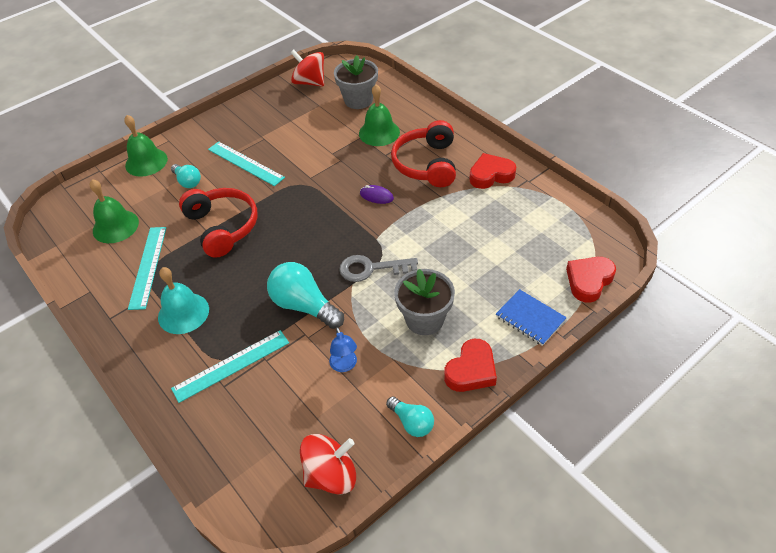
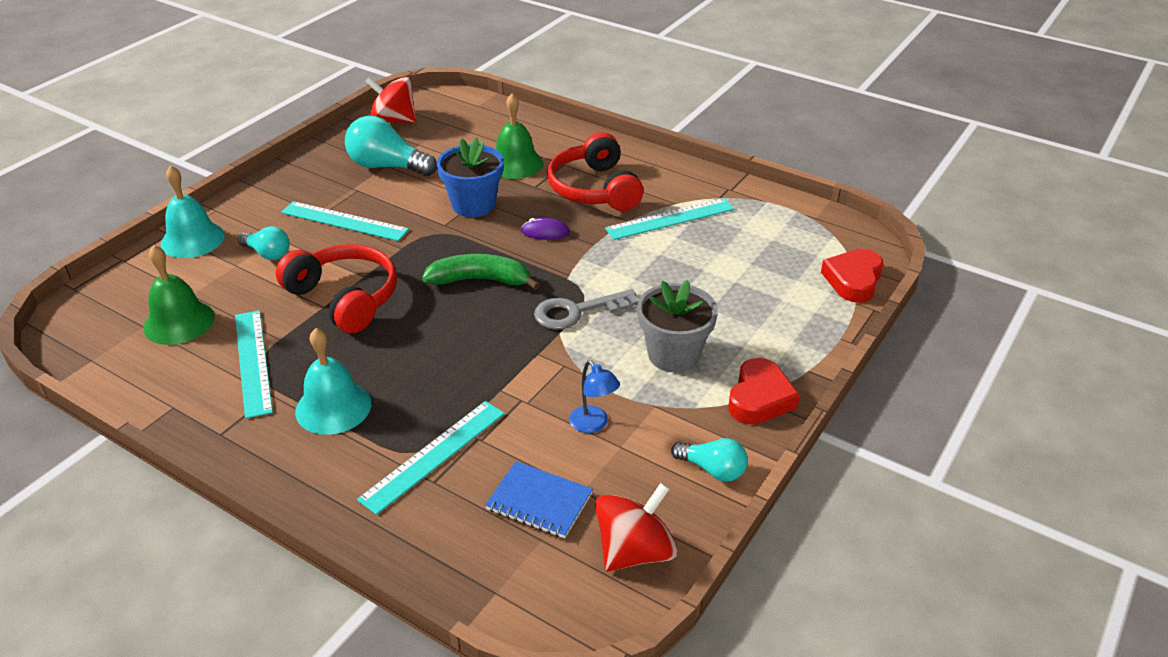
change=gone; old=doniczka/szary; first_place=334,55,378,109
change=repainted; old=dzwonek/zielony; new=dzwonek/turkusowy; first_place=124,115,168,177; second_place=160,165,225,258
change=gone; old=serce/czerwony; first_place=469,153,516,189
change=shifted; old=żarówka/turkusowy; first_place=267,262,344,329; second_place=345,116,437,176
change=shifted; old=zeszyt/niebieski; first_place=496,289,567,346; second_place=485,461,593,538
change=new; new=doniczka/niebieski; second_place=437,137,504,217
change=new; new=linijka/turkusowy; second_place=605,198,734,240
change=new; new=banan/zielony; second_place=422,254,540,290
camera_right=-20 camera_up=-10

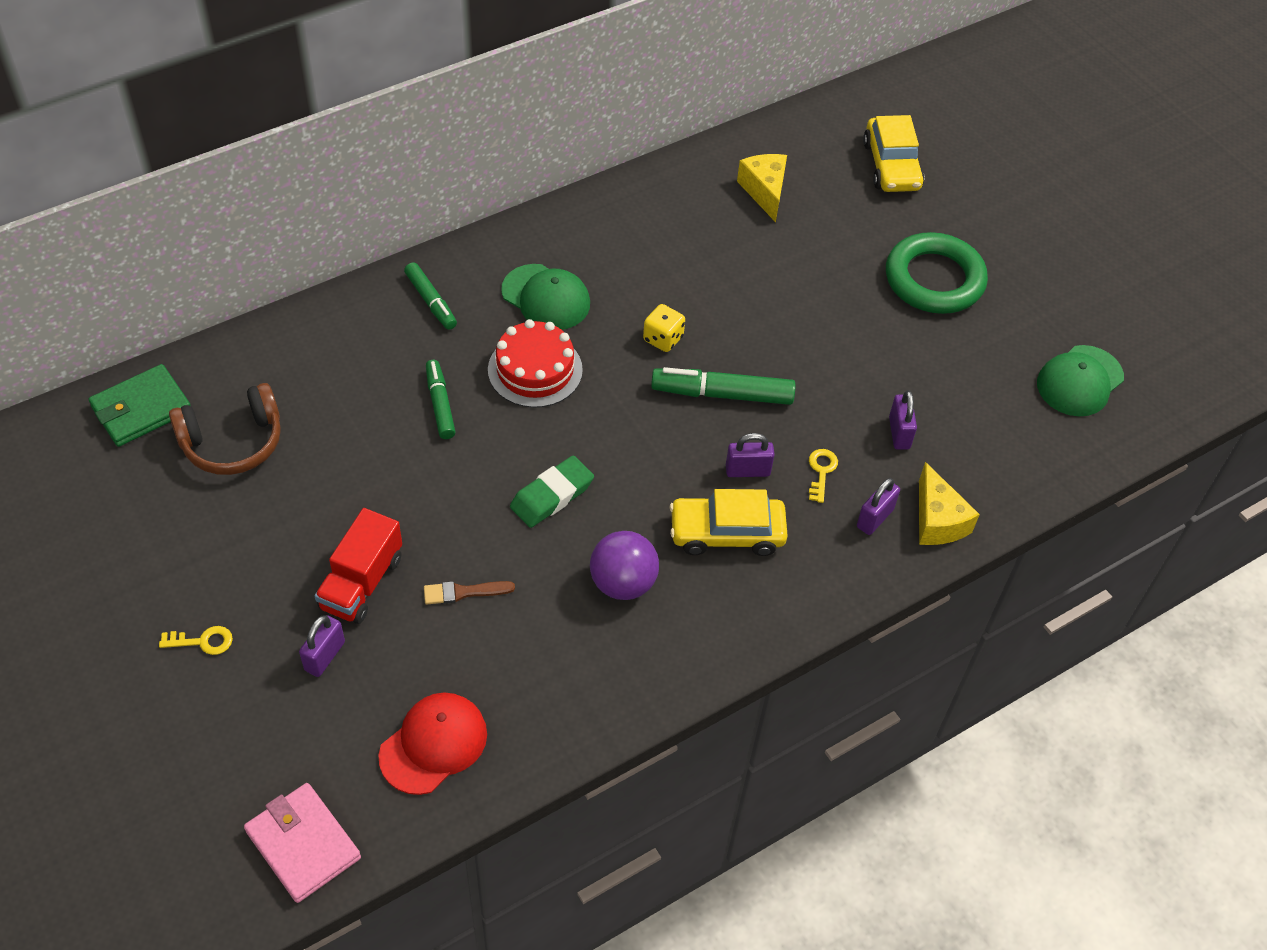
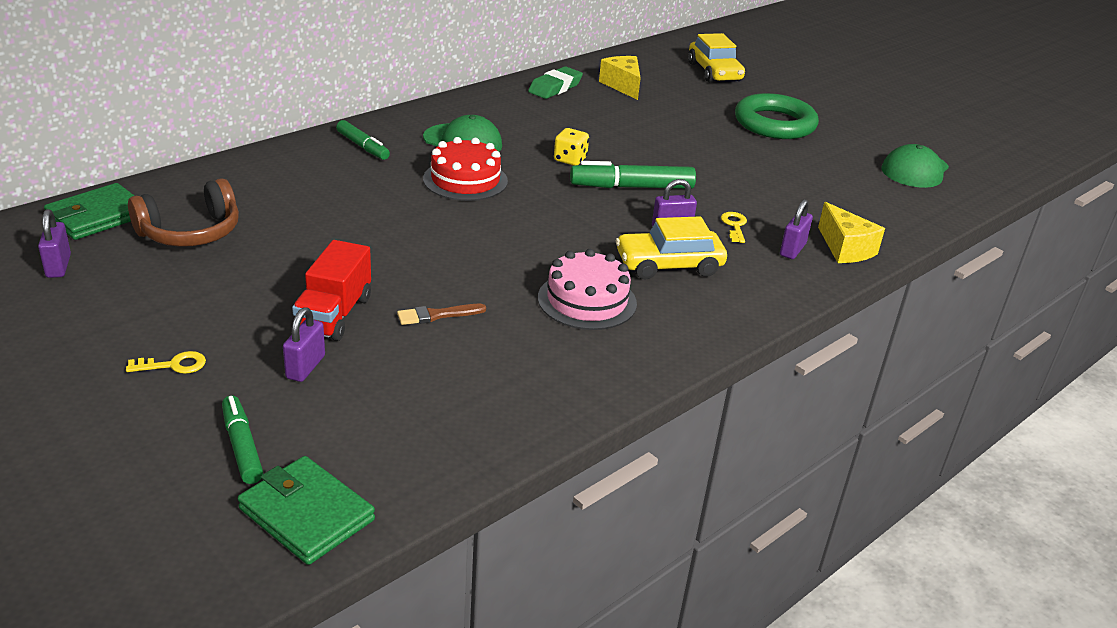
change=shifted; old=flamaster/zielony; first_place=426,360,456,439; second_place=222,396,263,484
change=shifted; old=kłódka/fioletowy; first_place=889,390,917,450; second_place=38,209,71,278
change=shifted; old=gumka do mazania/zielony; first_place=510,456,594,528; second_place=528,66,583,99
change=swapped; old=piłka/fioletowy; new=tort/różowy; first_place=590,531,659,600; second_place=538,249,637,330
change=gone; old=czapka/czerwony; first_place=379,693,487,795
change=repainted; old=portfel/różowy; new=portfel/zielony; first_place=244,783,361,903; second_place=238,456,375,565
camera_right=-10 camera_up=-20

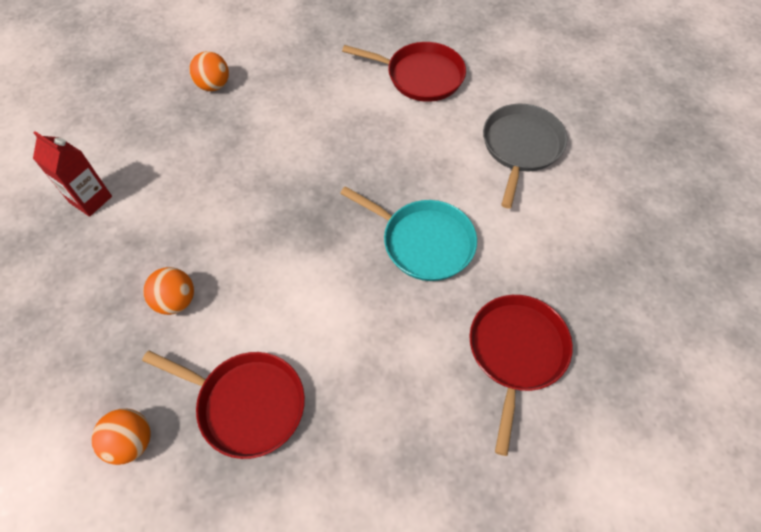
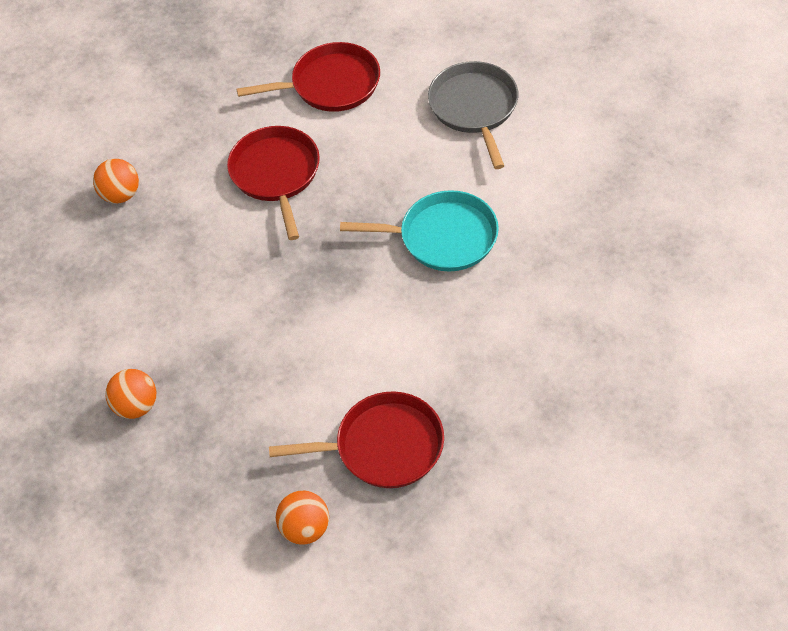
change=gone; old=karton mleka/czerwony; first_place=33,131,112,217
change=shifted; old=piłka/pomarańczowy; first_place=143,267,194,315; second_place=106,369,156,419
change=shifted; old=patelnia/czerwony; first_place=469,295,573,456; second_place=227,126,320,240
camera_right=-25 camera_up=-5

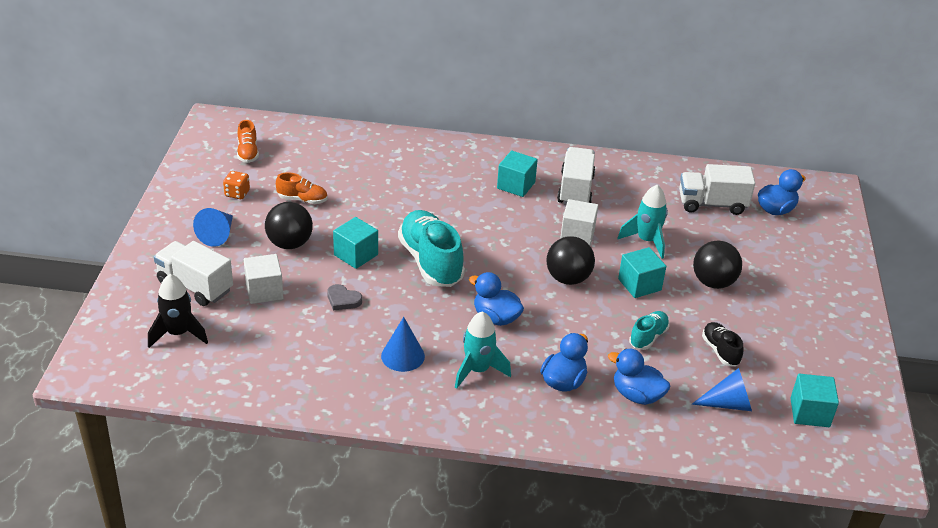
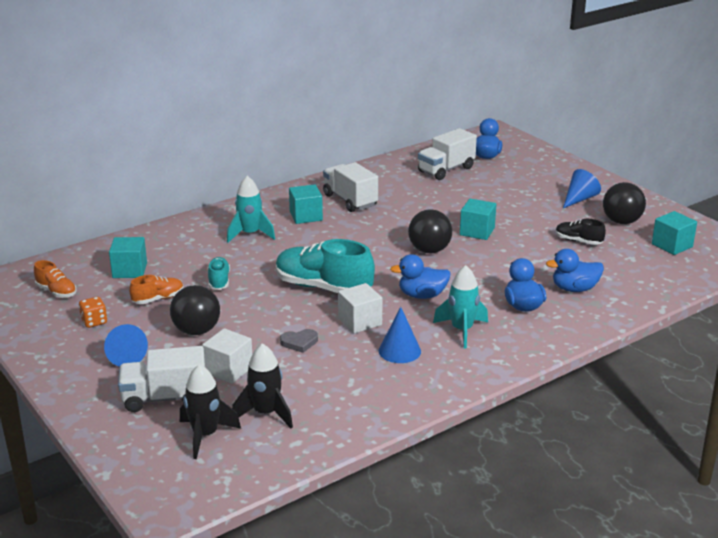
change=shifted; old=rakieta/turkusowy; first_place=618,185,668,259; second_place=227,176,275,243
change=shifted; old=sześcian/biały; first_place=560,199,598,246; second_place=338,283,383,334
change=shifted; old=sześcian/turkusowy; first_place=333,217,378,269; second_place=109,237,147,278
change=shifted; old=piłka/czarny; first_place=693,241,742,289; second_place=603,182,646,224
change=shifted; old=but/turkusowy; first_place=629,311,669,350; second_place=207,257,230,290
change=shifted; old=stożek/niebieski; first_place=692,368,752,411; second_place=563,169,601,208
change=new; new=rakieta/czarny; second_place=232,343,293,428
camera_right=-40 camera_up=-10

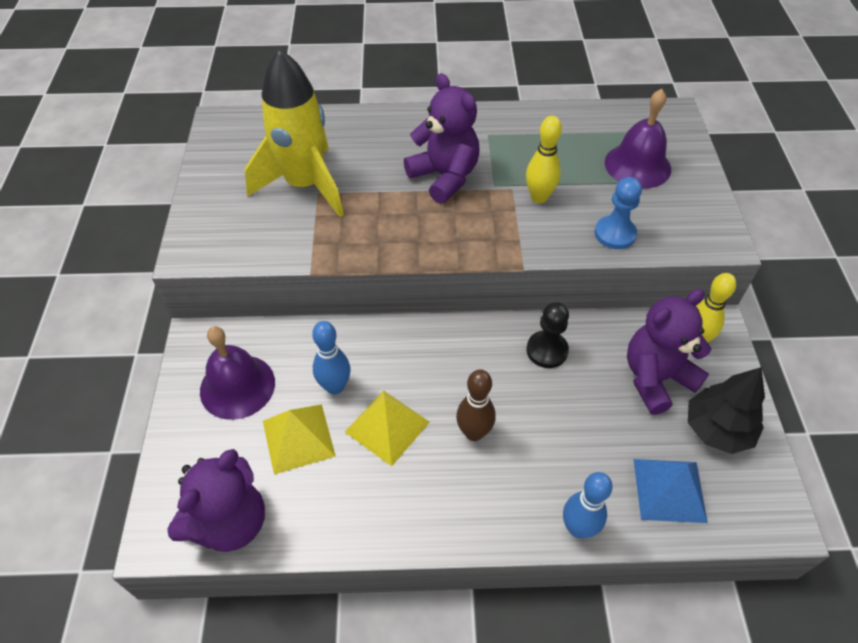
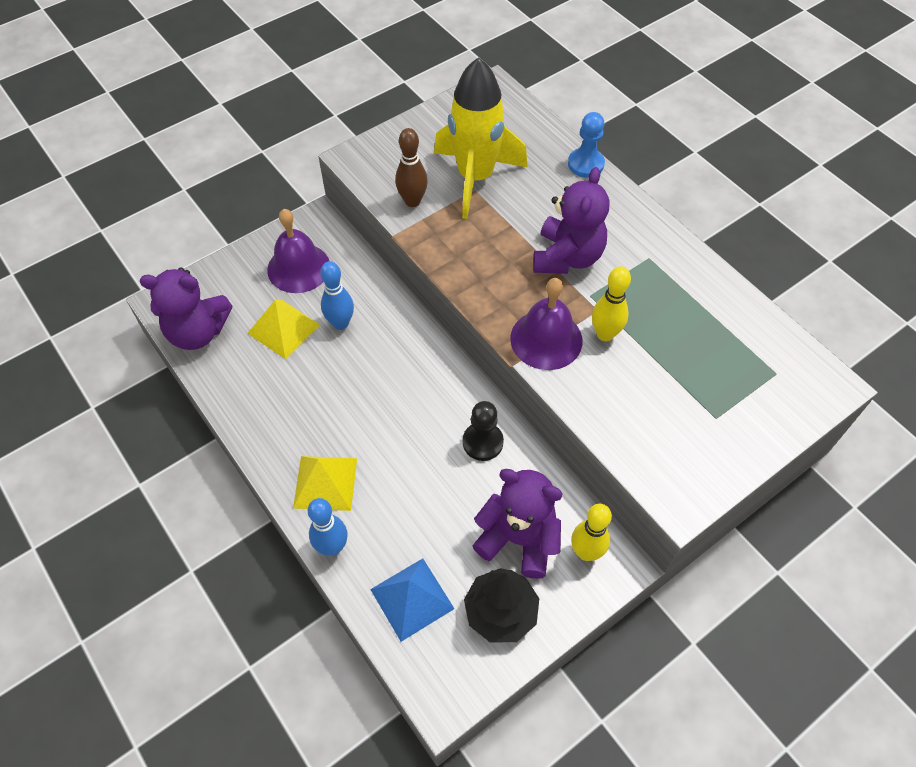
change=shifted; old=dzwonek/fioletowy; first_place=605,89,671,189; second_place=510,278,582,370
change=shifted; old=pionek/niebieski; first_place=595,177,642,249; second_place=568,112,605,178
change=shifted; old=kręgiel/brązowy; first_place=456,370,496,441; second_place=395,128,428,207
change=shifted; old=piramida/żółty; first_place=345,390,430,466; second_place=293,456,357,511
camera_right=55 camera_up=5

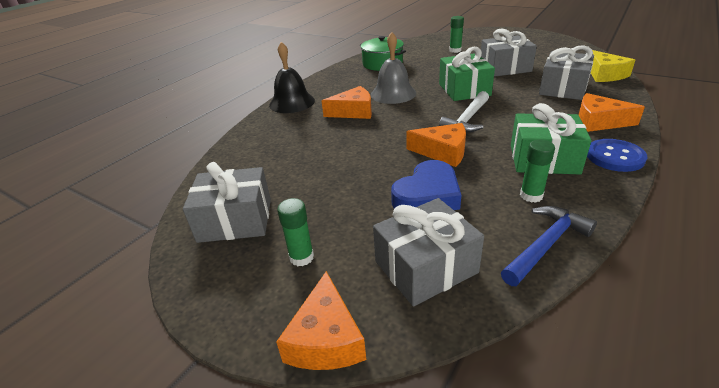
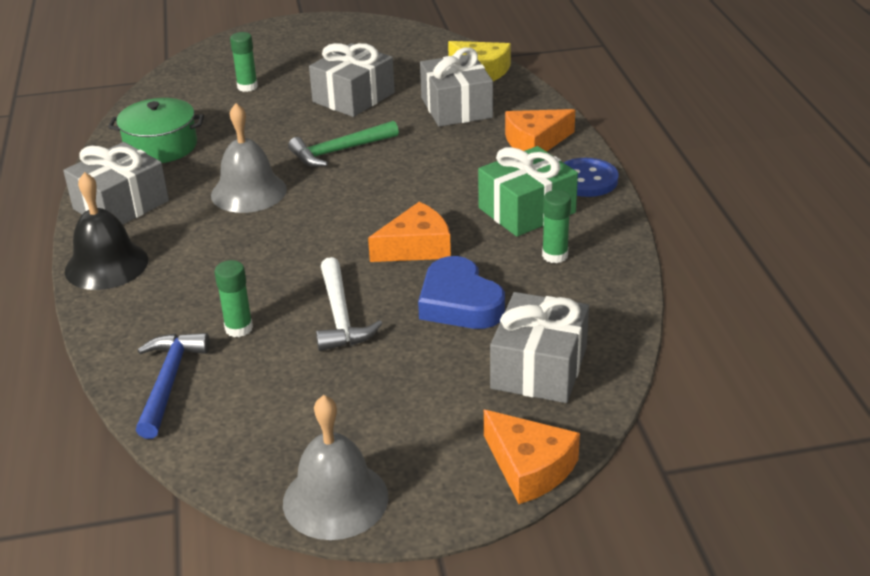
change=swapped; old=prezent/zielony; new=młotek/zielony; first_place=439,47,495,101; second_place=288,121,399,167
change=gone; old=ser/pomarańczowy; first_place=322,86,372,119
change=shifted; old=młotek/biały; first_place=439,91,489,133; second_place=316,257,383,351
change=rotated; old=serce/niebieski; first_place=391,160,461,210; second_place=418,256,505,329; degrees=150
change=shifted; old=prezent/szary; first_place=183,162,271,243; second_place=63,142,169,224
change=shifted; old=klej w sztyfcie/zielony; first_place=277,198,314,266; second_place=215,260,253,337
change=shifted; old=młotek/niebieski; first_place=501,206,597,286; second_place=136,333,210,439
change=new; new=dzwonek/szary; second_place=283,395,389,540
camera_right=-45 camera_up=0

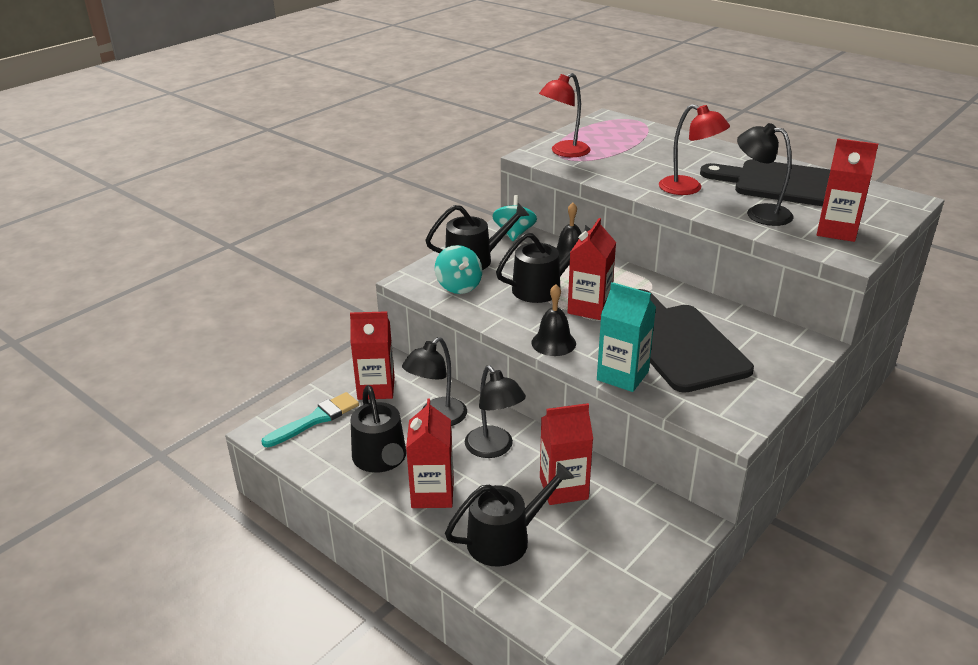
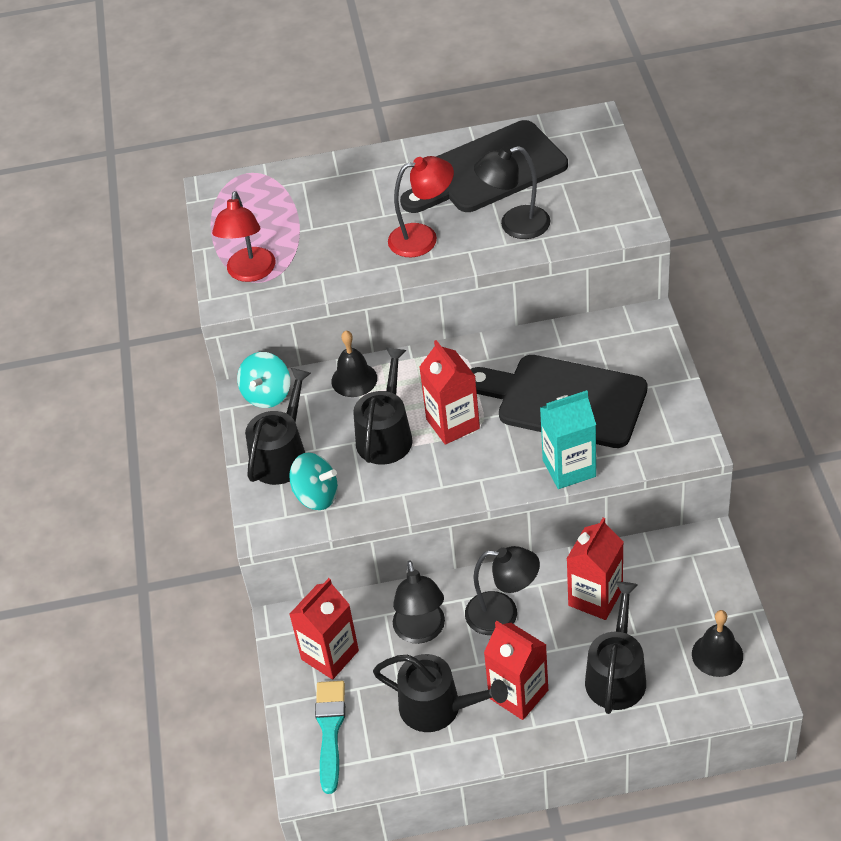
change=gone; old=karton mleka/czerwony; first_place=817,138,878,242
change=rotated; old=bączek/turkusowy; first_place=492,195,537,241; second_place=237,352,290,408; degrees=-120
change=shifted; old=dzwonek/czarny; first_place=531,284,576,356; second_place=692,610,743,677
camera_right=-45 camera_up=15

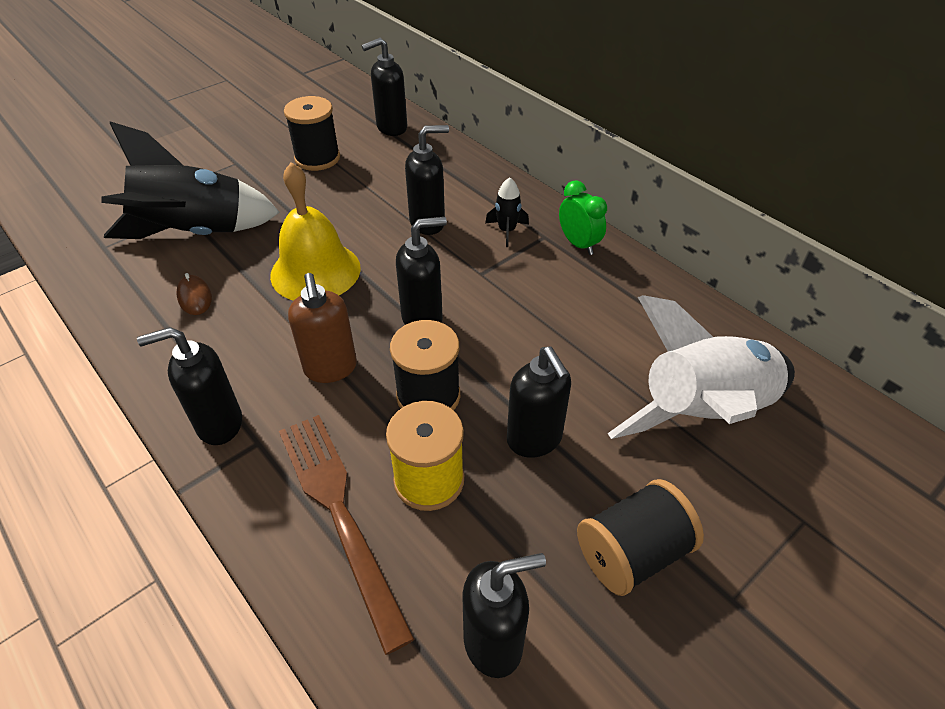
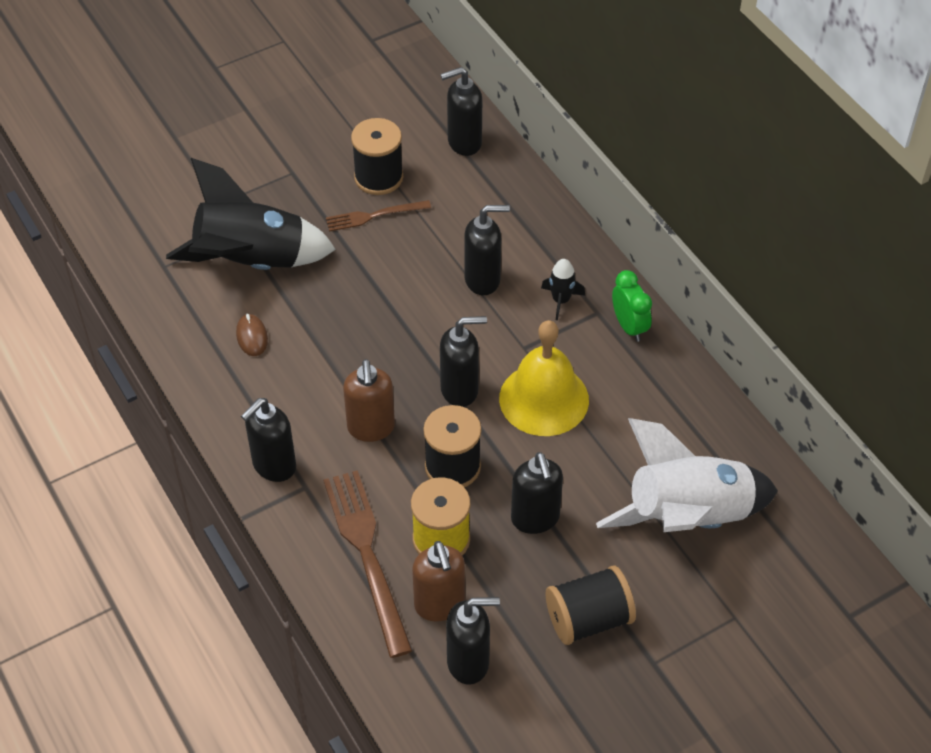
change=shifted; old=dzwonek/żółty; first_place=270,162,361,301; second_place=499,320,589,436
change=rotated; old=dozownik mydła/czarny; first_place=137,327,242,445; second_place=241,398,296,482; degrees=-45
change=new; new=widelec/brązowy; second_place=326,200,431,232
change=new; new=dozownik mydła/brązowy; second_place=412,541,465,621
camera_right=10 camera_up=5

